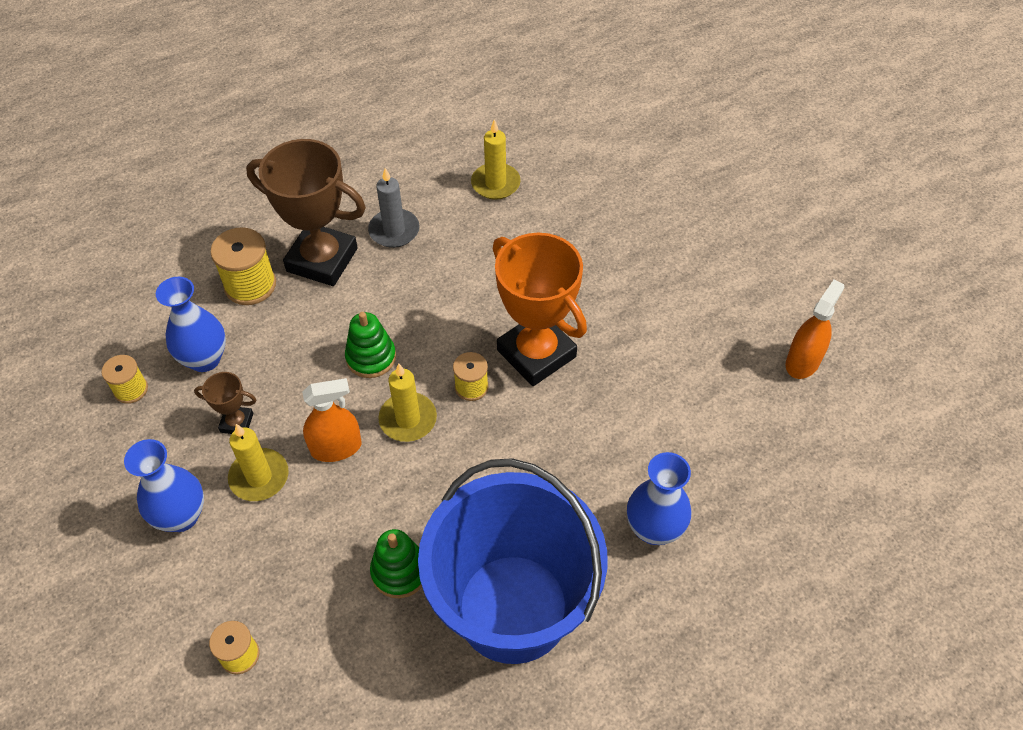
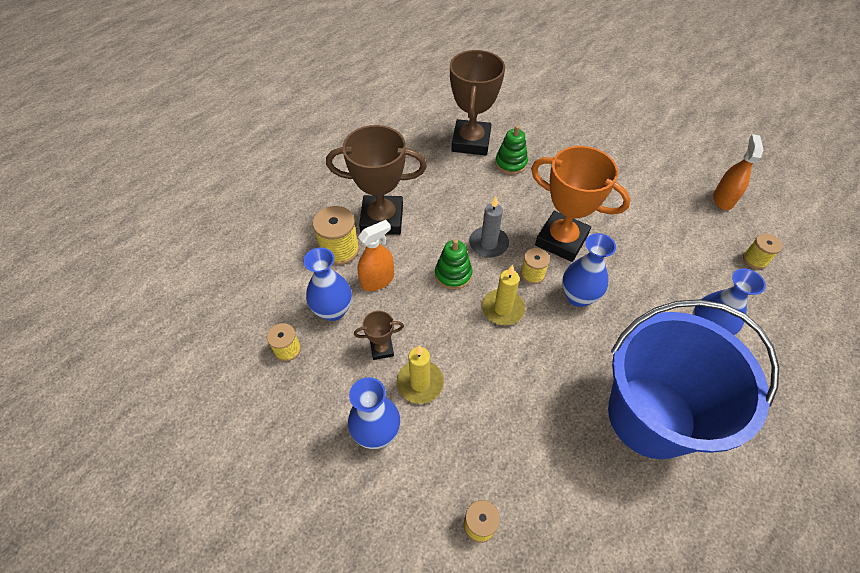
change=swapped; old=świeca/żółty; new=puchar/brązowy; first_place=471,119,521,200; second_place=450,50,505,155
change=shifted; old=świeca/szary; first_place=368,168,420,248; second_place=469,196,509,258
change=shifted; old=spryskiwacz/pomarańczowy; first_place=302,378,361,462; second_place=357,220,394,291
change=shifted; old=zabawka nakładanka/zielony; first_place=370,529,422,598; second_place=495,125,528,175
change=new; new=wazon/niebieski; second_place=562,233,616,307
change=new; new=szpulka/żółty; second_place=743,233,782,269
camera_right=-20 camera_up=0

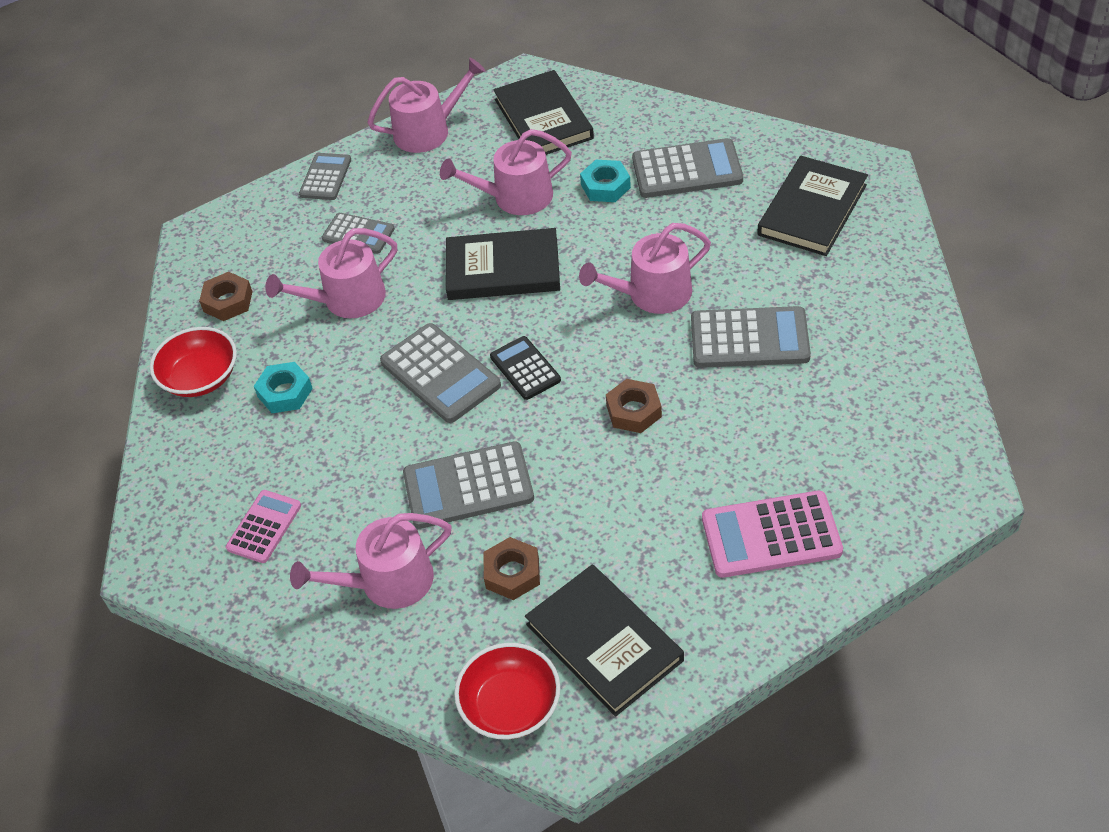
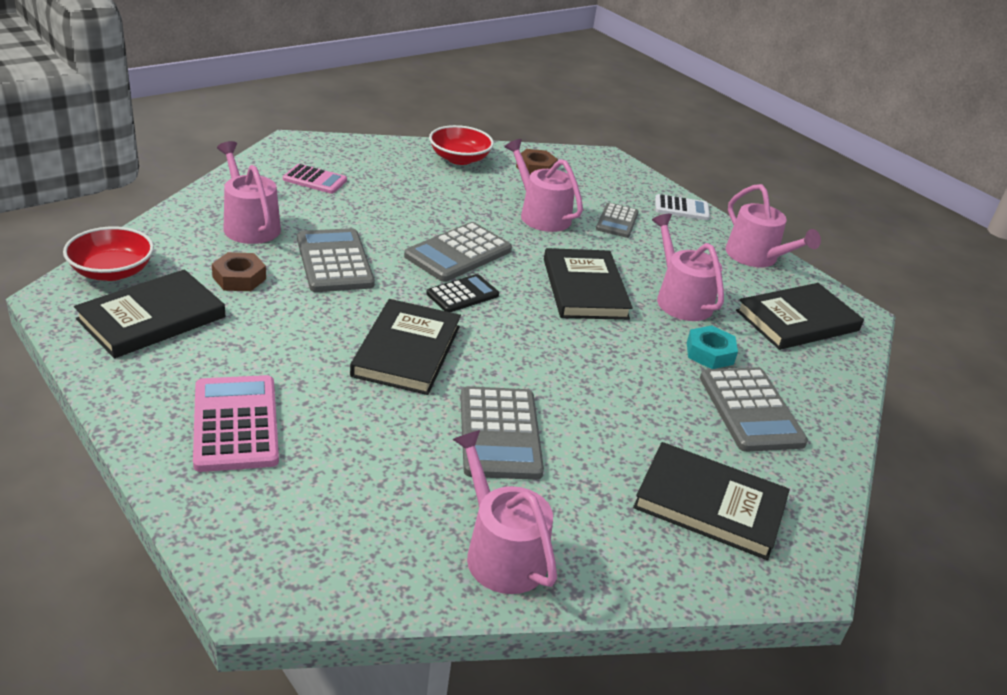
change=repainted; old=kalkulator/szary; new=kalkulator/biały; first_place=299,153,351,200; second_place=655,194,710,220
change=shifted; old=konewka/różowy; first_place=579,223,711,314; second_place=452,430,557,594
change=gone; old=nakrętka/turkusowy; first_place=254,362,313,413
change=swapped; old=nakrętka/brązowy; new=książka/czarny; first_place=606,379,662,433; second_place=350,299,461,395
camera_right=75 camera_up=-15

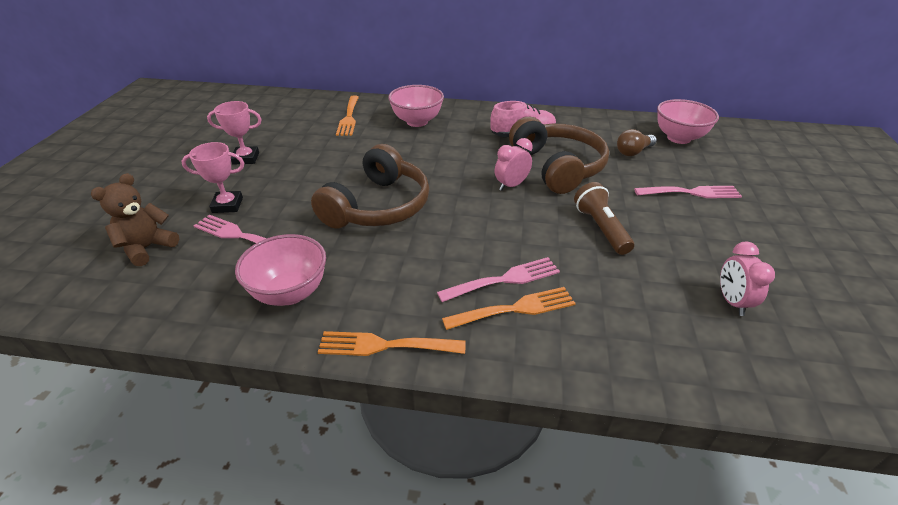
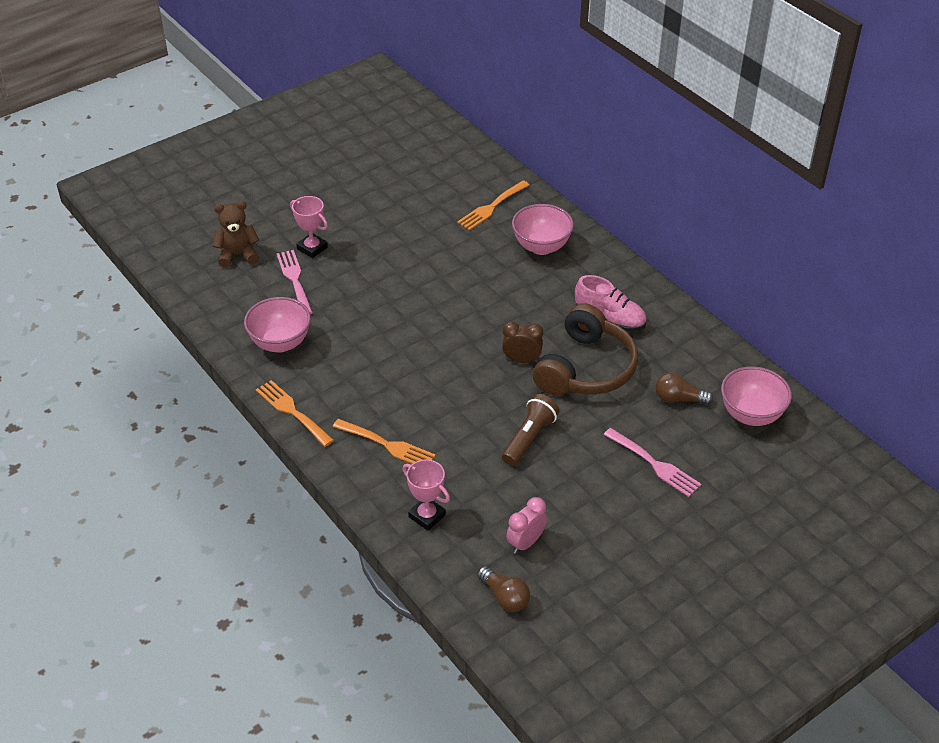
change=shifted; old=puchar/różowy; first_place=207,101,262,165; second_place=402,459,450,531
change=repainted; old=budzik/różowy; new=budzik/brązowy; first_place=495,138,533,191; second_place=502,321,543,363
change=gone; old=słuchawki/brązowy; first_place=311,144,429,229
change=gone; old=widelec/różowy; first_place=437,257,560,302
change=new; new=żarówka/brązowy; second_place=477,566,530,612
camera_right=45 camera_up=5

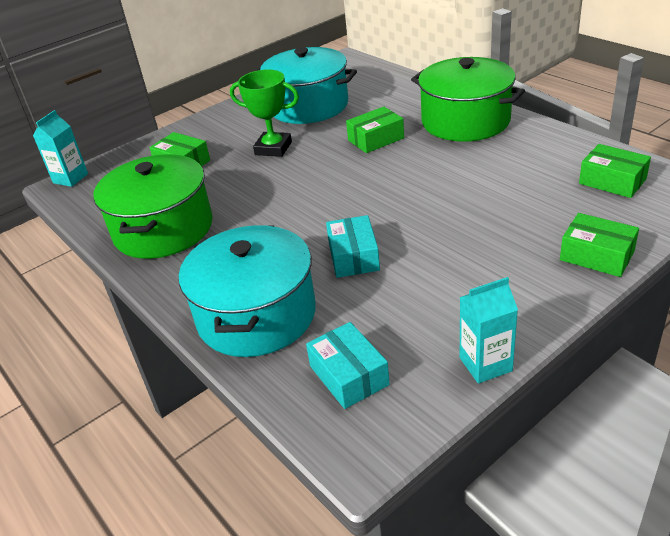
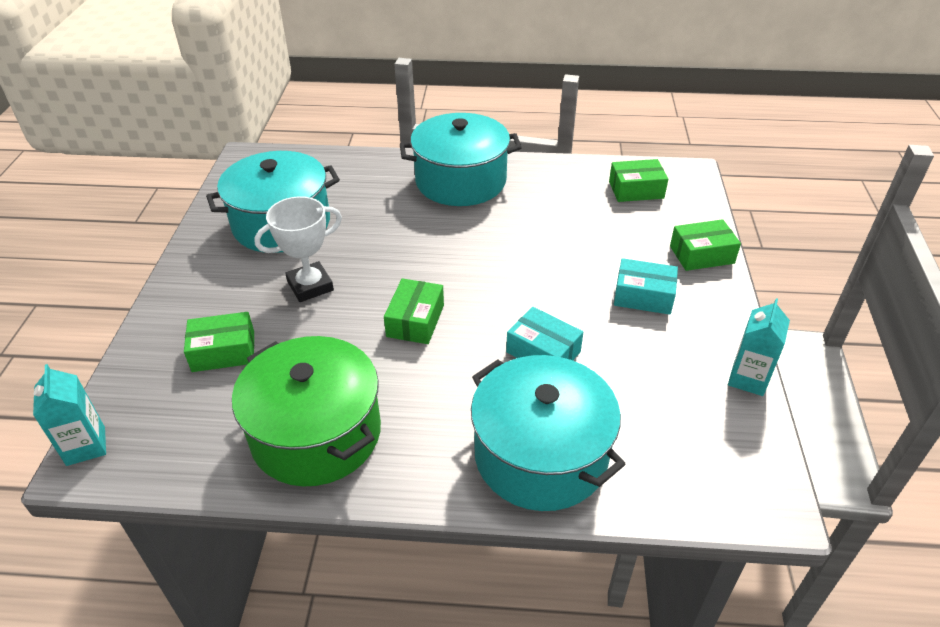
change=repainted; old=garnek/zielony; new=garnek/turkusowy; first_place=411,57,525,142; second_place=400,113,522,206
change=repainted; old=puchar/zielony; new=puchar/biały; first_place=230,69,299,157; second_place=254,196,342,302
change=shifted; old=pudełko/zielony; first_place=346,107,404,153; second_place=384,279,444,344
change=shifted; old=pudełko/turkusowy; first_place=306,322,390,409; second_place=614,258,678,315
camera_right=-50 camera_up=5

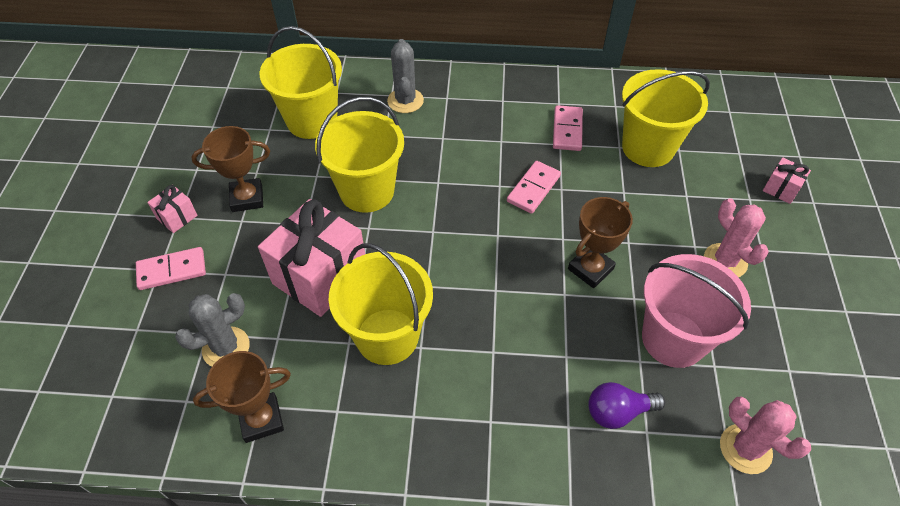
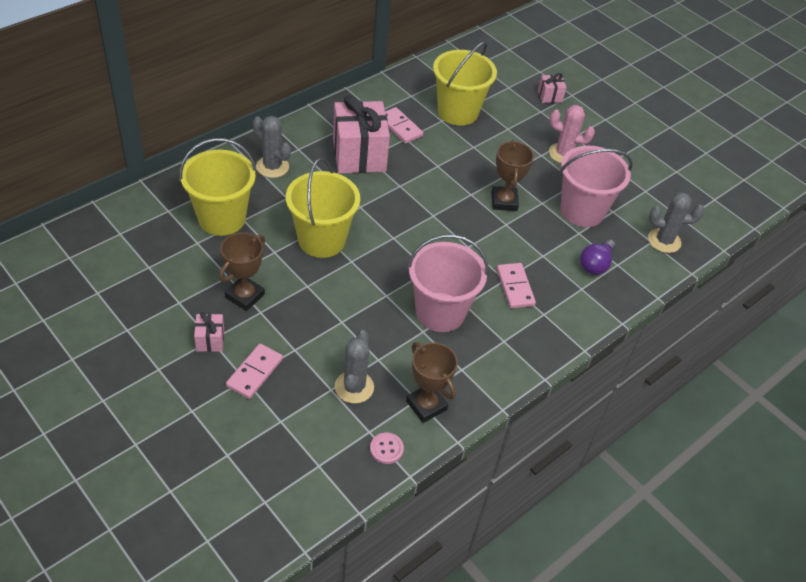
change=shifted; old=kostka domina/różowy; first_place=507,161,561,214; second_place=497,263,536,308
change=shifted; old=prezent/różowy; first_place=258,199,365,317; second_place=333,95,390,173
change=repainted; old=wiadro/żółty; new=wiadro/różowy; first_place=329,243,433,365; second_place=407,234,489,332
change=rotated; old=puchar/brązowy; first_place=193,351,291,443; second_place=406,342,458,423; degrees=-60
change=repainted; old=kaktus/różowy; new=kaktus/szary; first_place=720,397,811,474; second_place=648,192,704,253
change=new; new=guzik/różowy; second_place=370,432,404,464
camera_right=-50 camera_up=-5

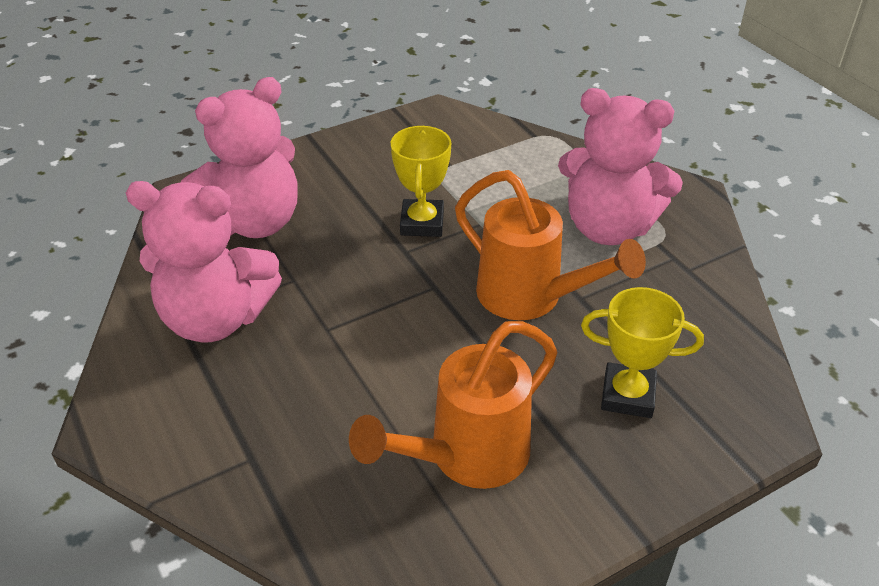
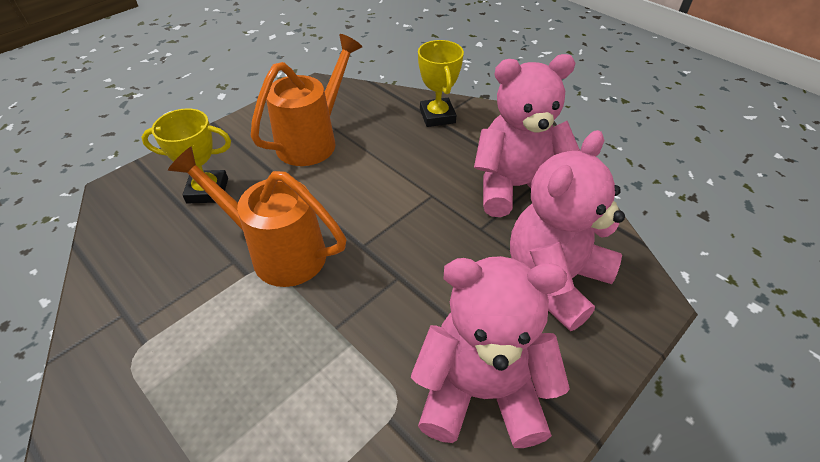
change=shifted; old=miś/różowy; first_place=558,88,683,245; second_place=411,256,570,448
change=shifted; old=puchar/żółty; first_place=391,126,451,237; second_place=418,40,464,127
camera_right=165 camera_up=5

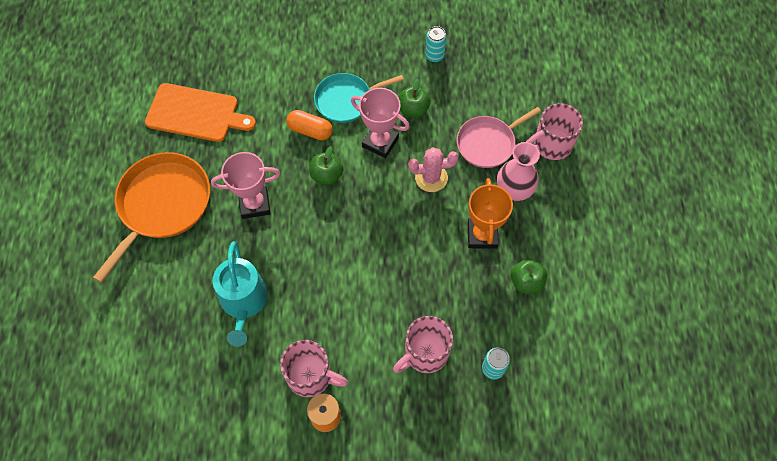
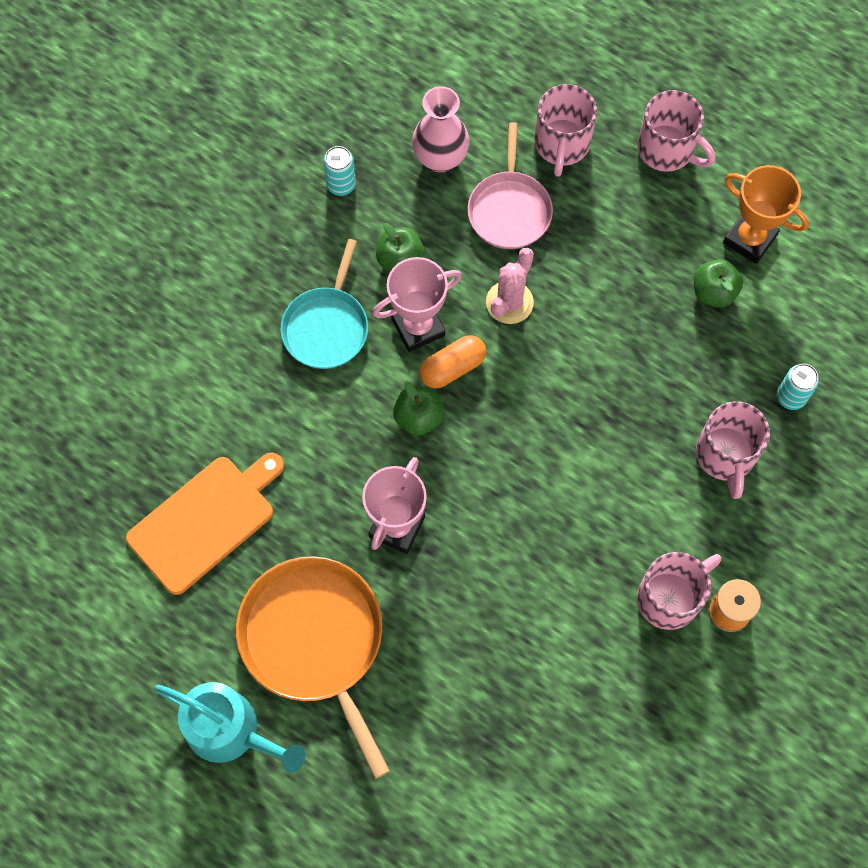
change=shifted; old=kapsułka/pomarańczowy; first_place=287,110,332,140; second_place=420,335,486,388
change=shifted; old=wazon/różowy; first_place=497,142,540,201; second_place=412,86,469,172
change=shifted; old=puchar/pomarańczowy; first_place=468,178,513,249; second_place=723,165,809,264
change=shifted; old=konewka/turkusowy; first_place=213,241,268,347; second_place=154,682,305,773
change=new; new=kubek/różowy; second_place=637,90,715,172
camera_right=-55 camera_up=5

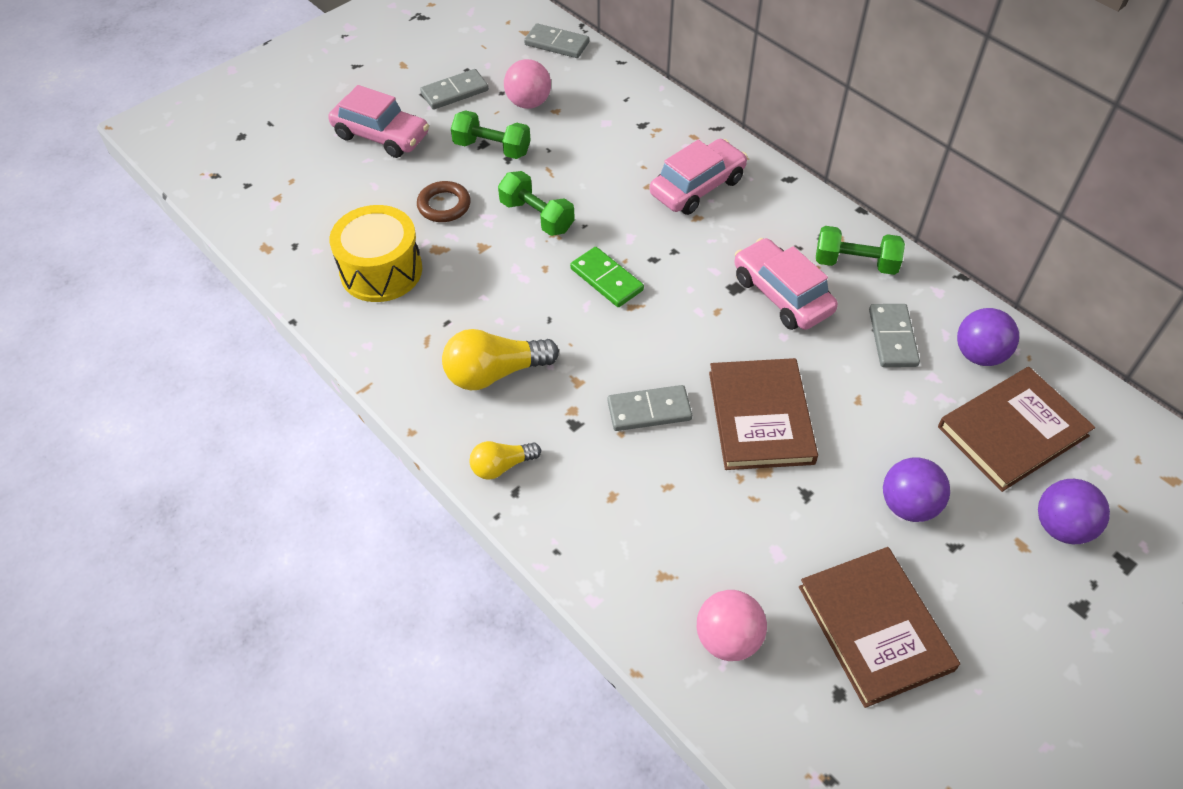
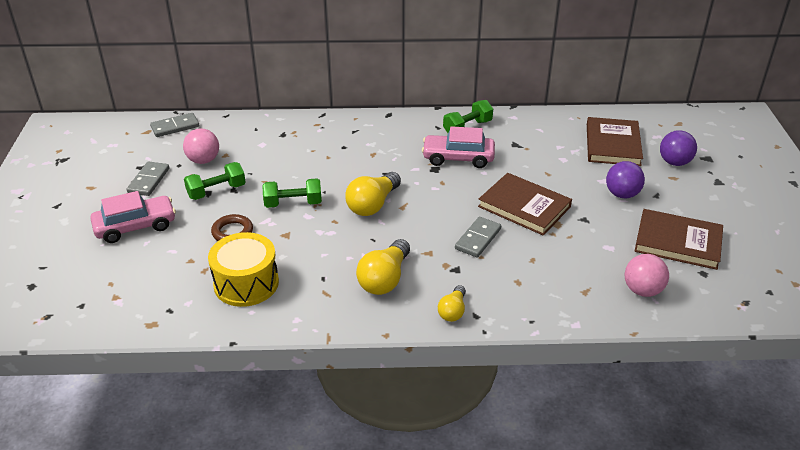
change=gone; old=samochód/różowy; first_place=650,139,748,215
change=swapped; old=kostka domina/zielony; new=żarówka/żółty; first_place=570,247,644,307; second_place=345,172,401,216
change=gone; old=kostka domina/szary; first_place=869,304,920,367
change=gone; old=piłka/fioletowy; first_place=957,308,1019,366
camera_right=-50 camera_up=-15

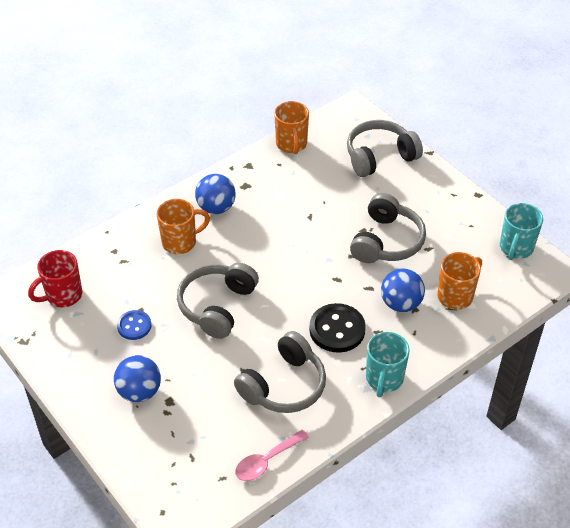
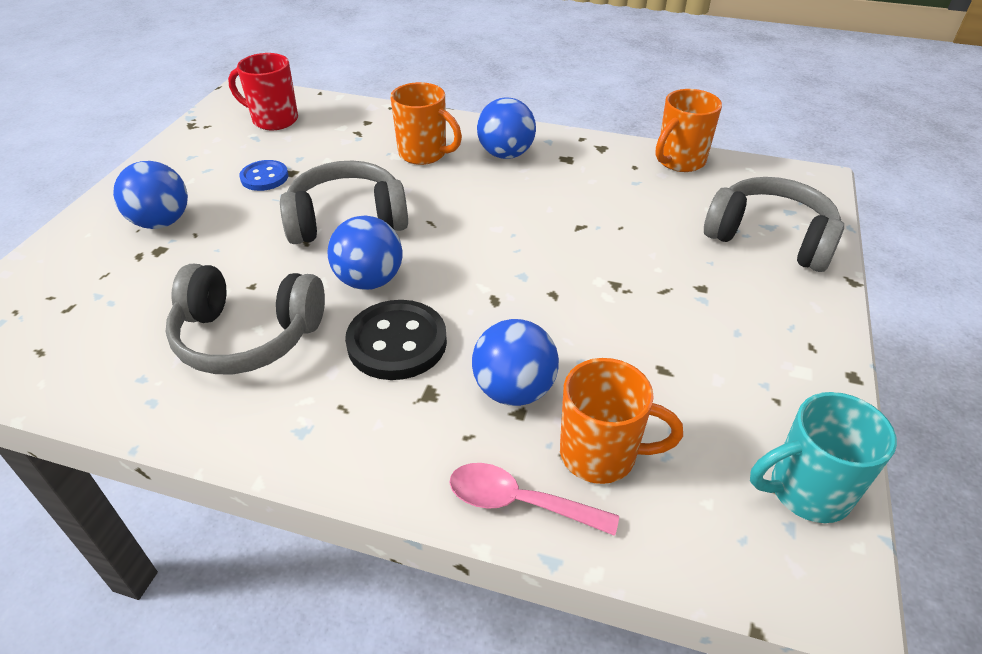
change=gone; old=słuchawki/szary; first_place=350,193,426,263
change=gone; old=kubek/turkusowy; first_place=366,332,410,397
change=shifted; old=łyżka/różowy; first_place=235,430,309,481; second_place=449,463,619,536
change=new; new=piłka/niebieski; second_place=327,215,402,290
camera_right=55 camera_up=-5

